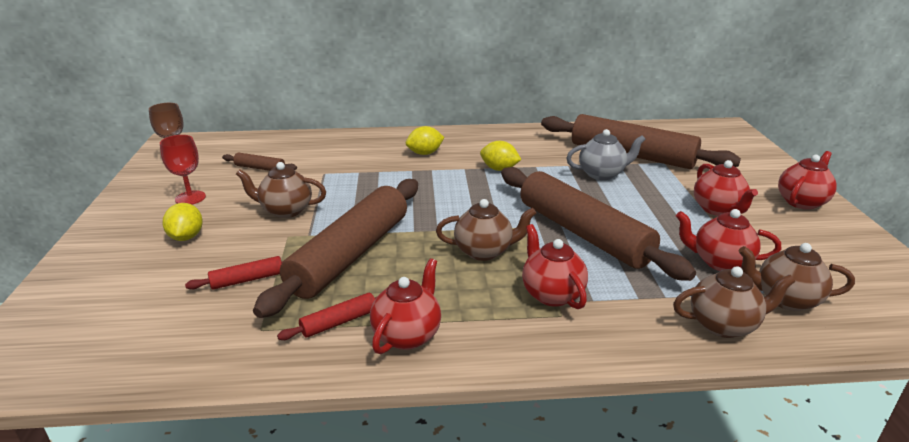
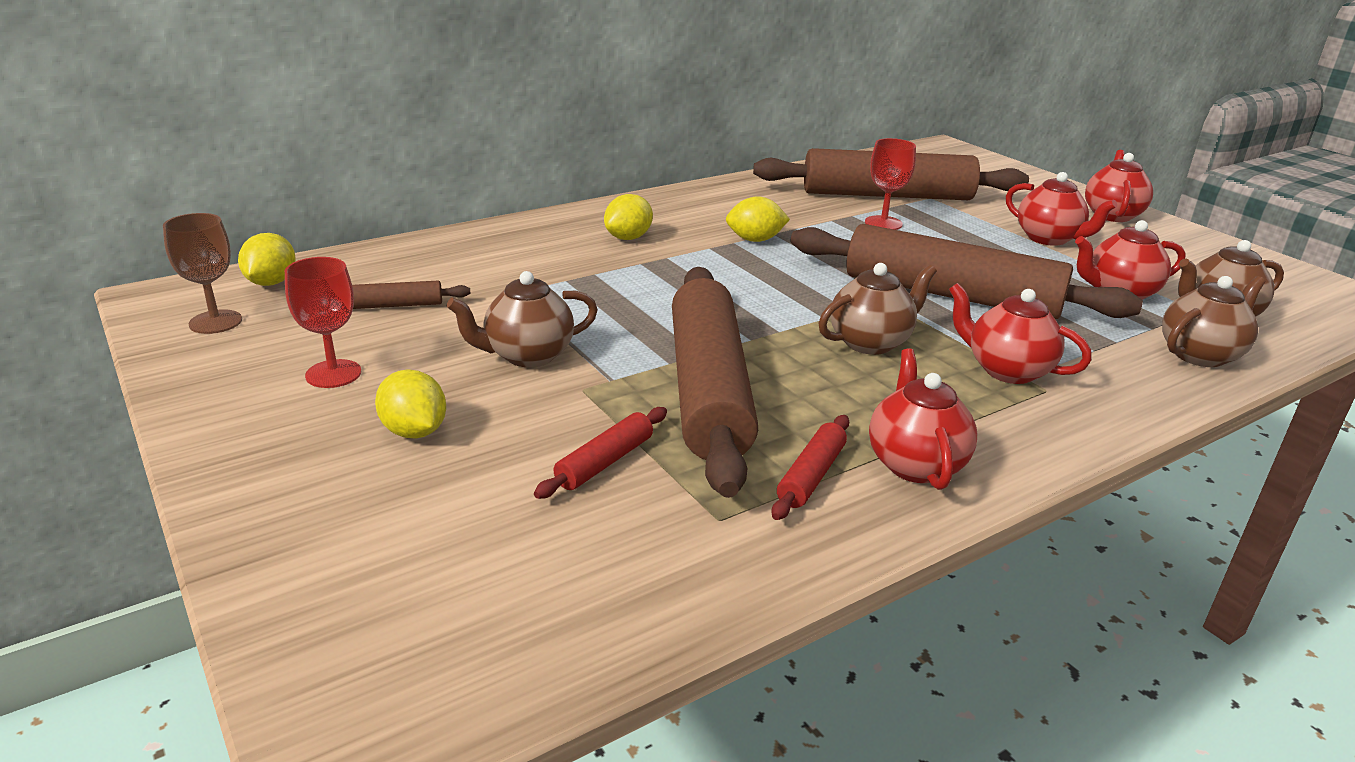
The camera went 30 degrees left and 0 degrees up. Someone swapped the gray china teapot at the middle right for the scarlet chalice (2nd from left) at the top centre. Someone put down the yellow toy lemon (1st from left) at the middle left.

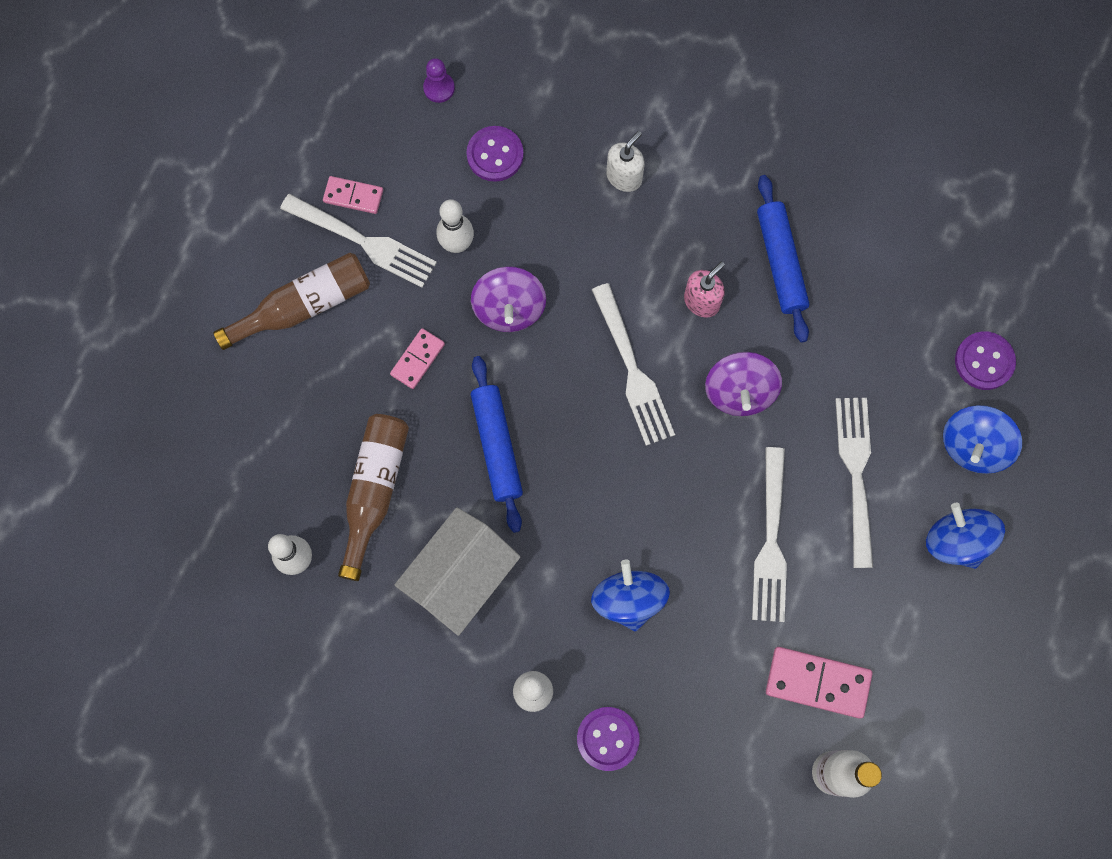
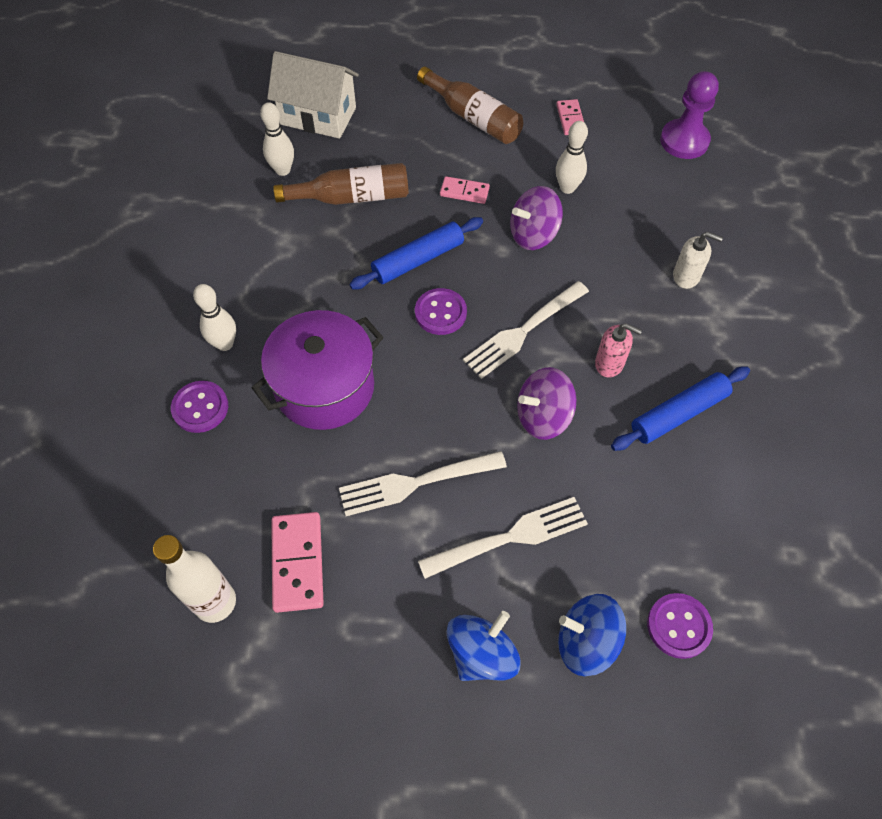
The camera went 70 degrees right and 15 degrees down. Someone took away the white dinner fork (1st from left) at the top left. Someone carried the white house from the centre to the top centre. Someone scaled the violet pawn at the top centre by 1.89. Someone carried the violet sewing button (1st from left in the first image) from the top centre to the centre. Someone swapped the blue spinning top (1st from left) at the bottom centre for the violet cooking pot at the centre.

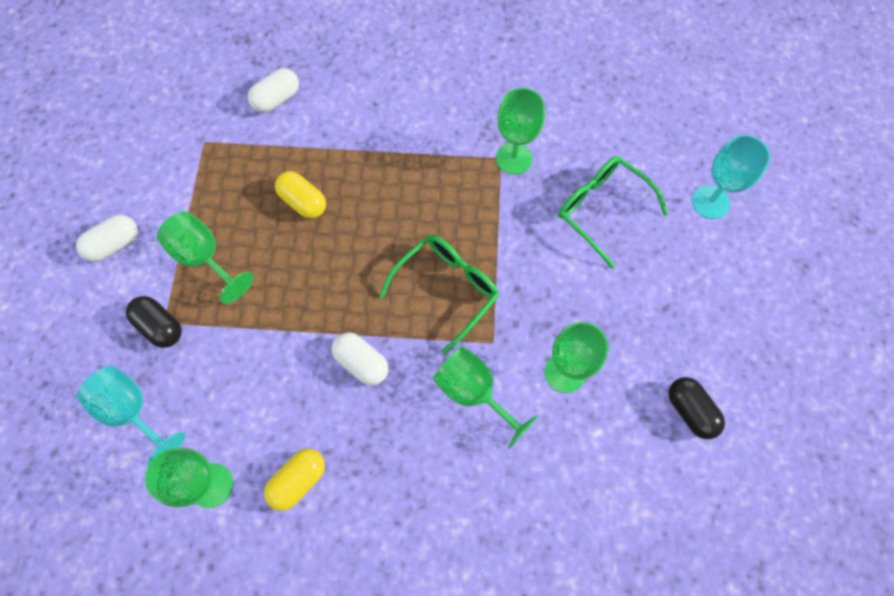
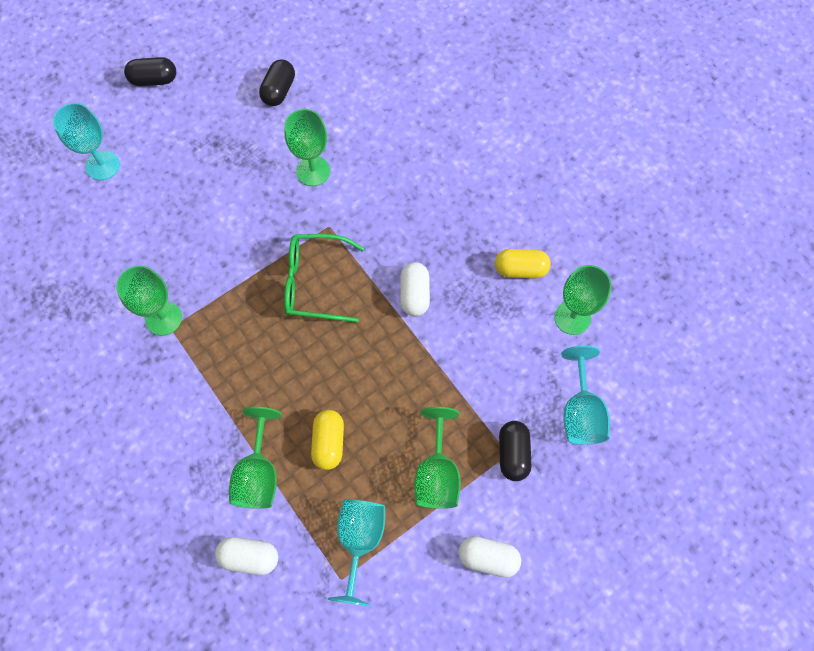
The camera went 130 degrees left and 0 degrees up. Someone carried the green chalice (3rd from left in the first image) from the centre to the bottom left. Someone took away the green eyeglasses (2nd from left) at the middle right. Someone put down the jet-black pill shape (1st from left) at the top left. Someone put down the teal chalice (2nd from left) at the bottom centre.

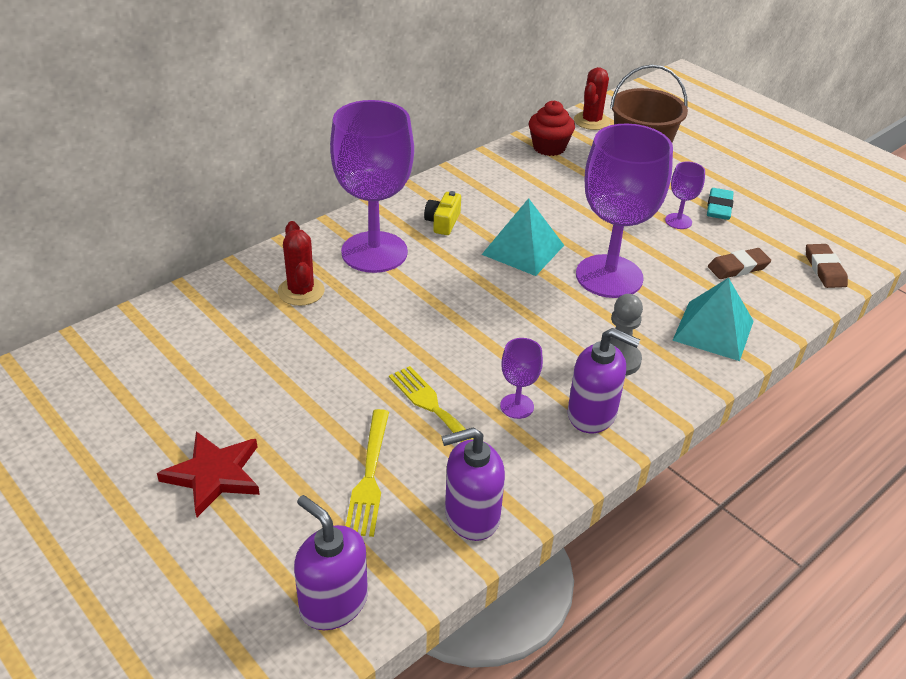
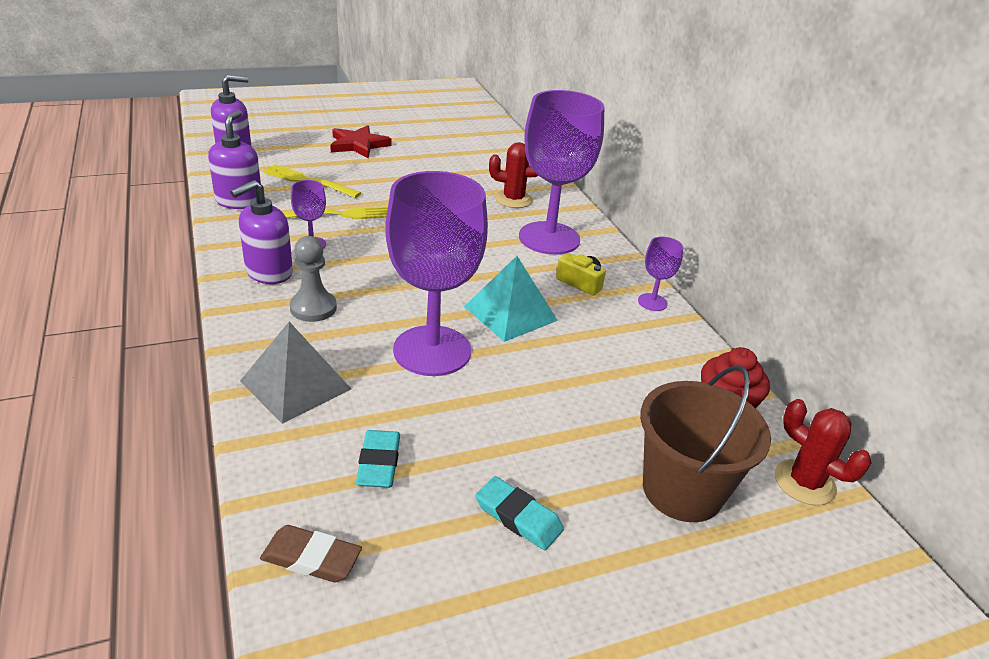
The camera went 110 degrees right and 5 degrees down. Someone carried the violet chalice (4th from left) from the top right to the middle right. Someone repainted the teal pyramid shape (2nd from left) at the middle right, which became the gray pyramid shape at the middle left. Someone repainted the brown eraser (1st from left) at the middle right, which became the teal eraser (1st from left) at the bottom centre.

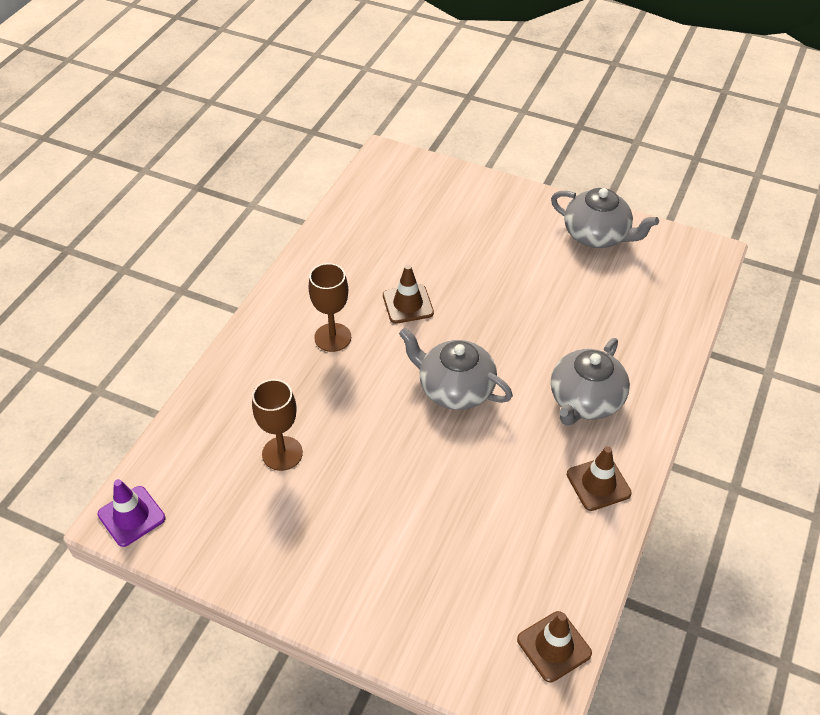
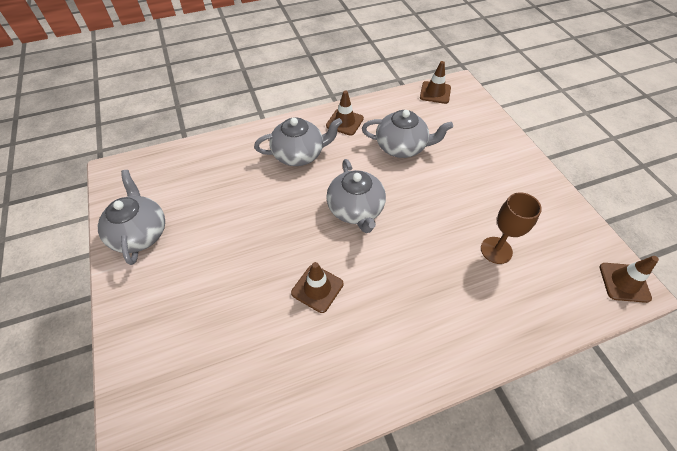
The camera went 135 degrees left and 5 degrees up. Someone repainted the violet safety cone at the bottom left, which became the brown safety cone (4th from left) at the middle right. Someone took away the brown chalice (2nd from left) at the centre. Someone put down the gray china teapot (4th from left) at the top centre.

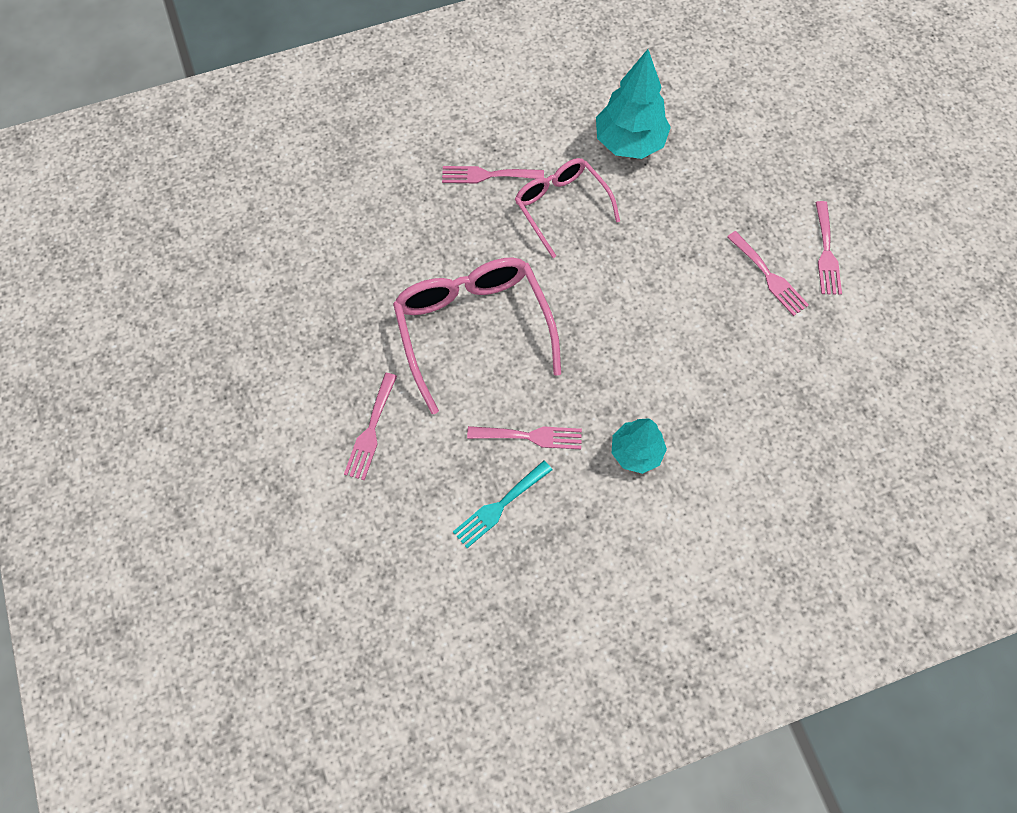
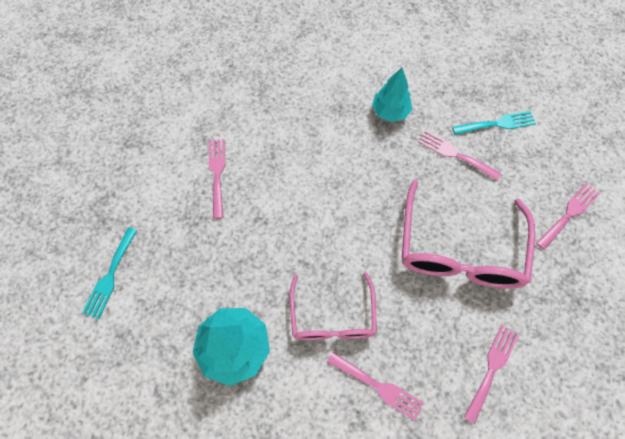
The camera went 150 degrees left and 0 degrees up. Someone carried the rose-pink dinner fork (5th from left in the first image) from the top right to the bottom right. Someone put down the teal dinner fork (1st from left) at the middle left.

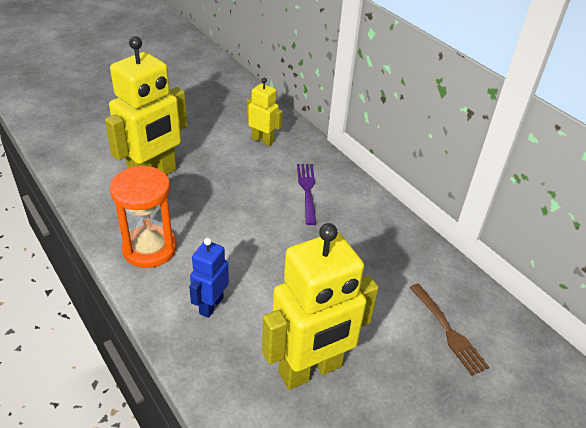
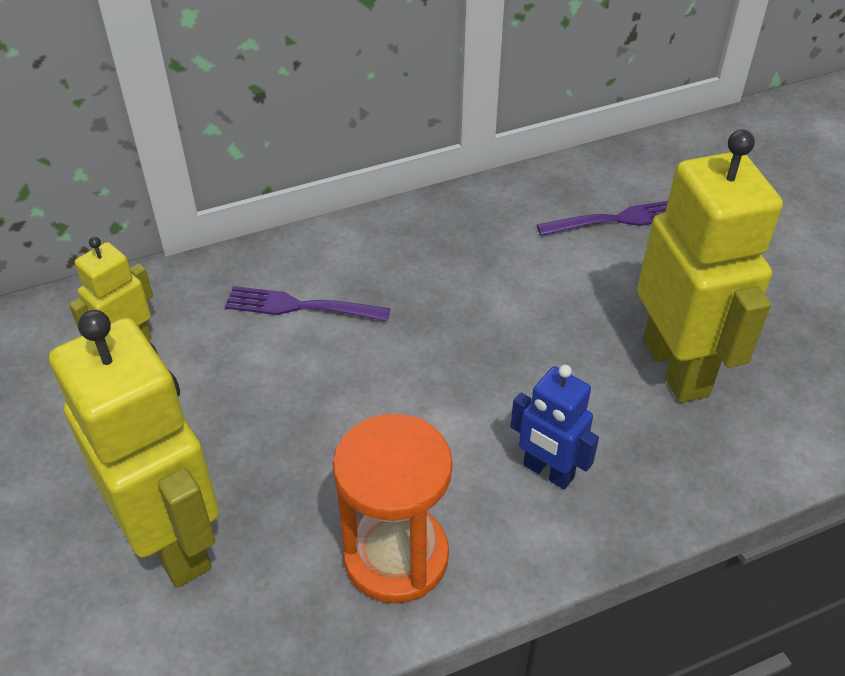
The camera went 75 degrees left and 5 degrees up. Someone repainted the brown dinner fork at the bottom right, which became the violet dinner fork (2nd from left) at the top right.

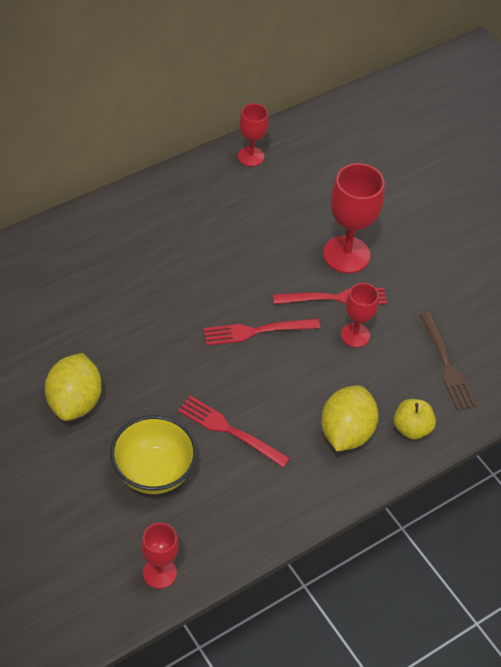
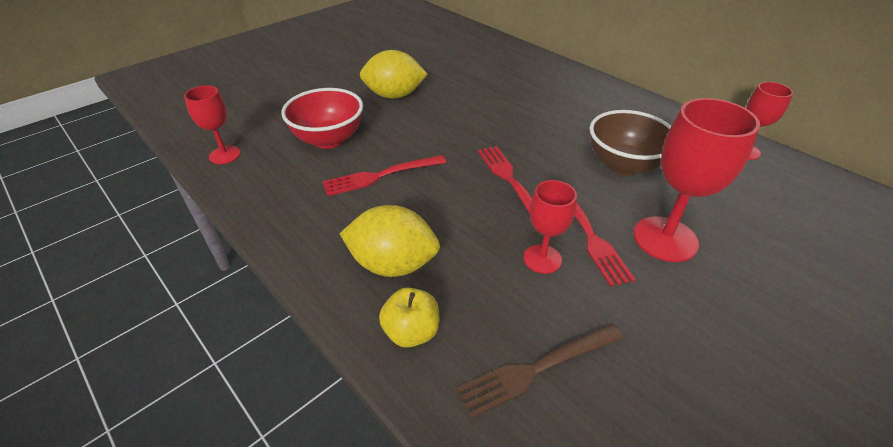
The camera went 85 degrees right and 10 degrees down. Someone repainted the yellow bowl at the bottom left, which became the scarlet bowl at the top centre. Someone rotated the scarlet dinner fork (1st from left) at the centre by 135 degrees counterclockwise. Someone put down the brown bowl at the top right.

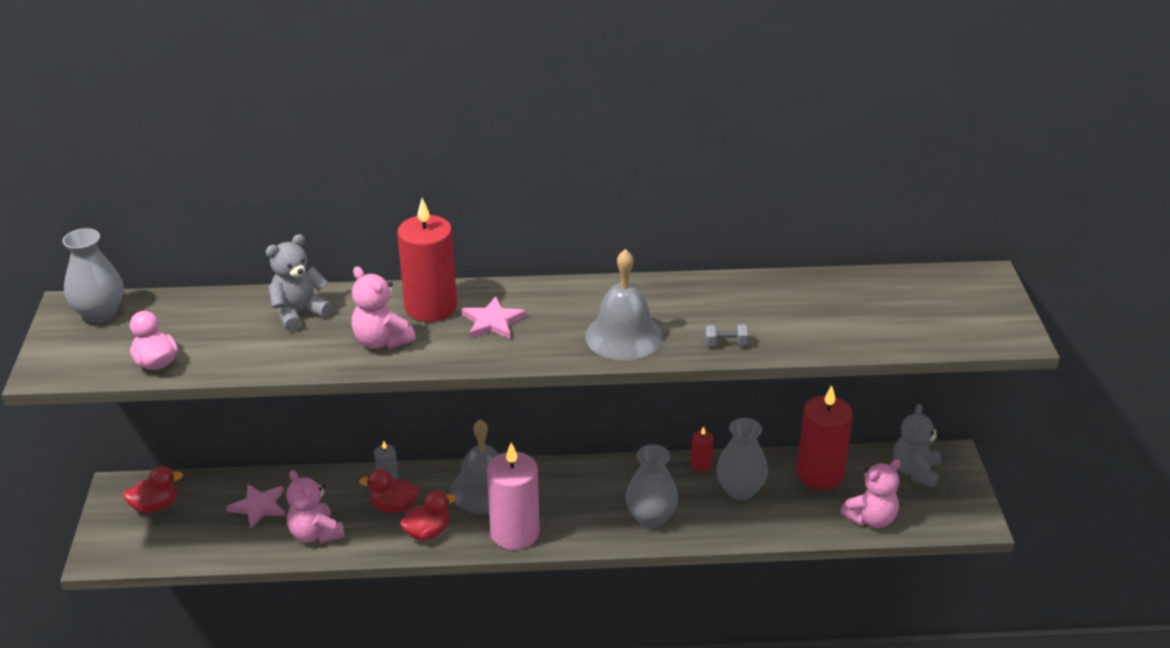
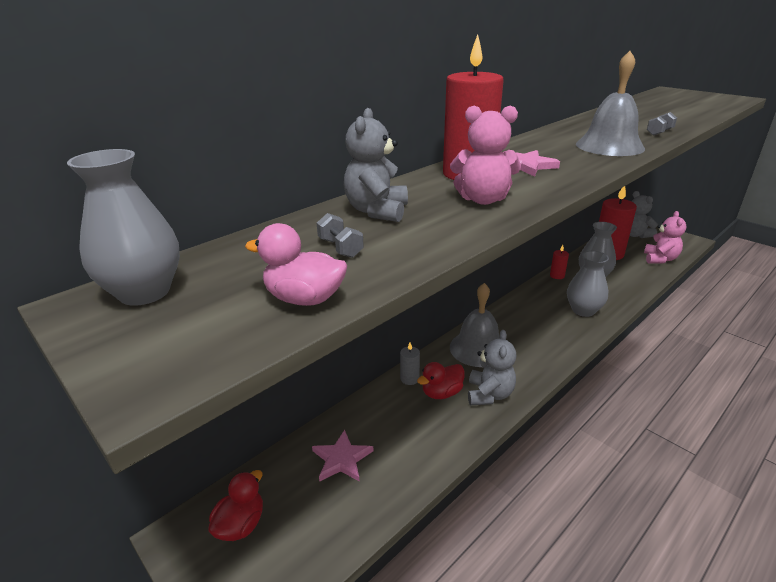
The camera went 40 degrees left and 5 degrees down. Someone took away the rose-pink stuffed bear (1st from left) at the bottom left. Someone swapped the scarlet duck (3rd from left) at the bottom centre for the gray stuffed bear (2nd from left) at the centre. Someone took away the rose-pink pillar candle at the bottom centre. Someone put down the gray hand weight (1st from left) at the centre.

